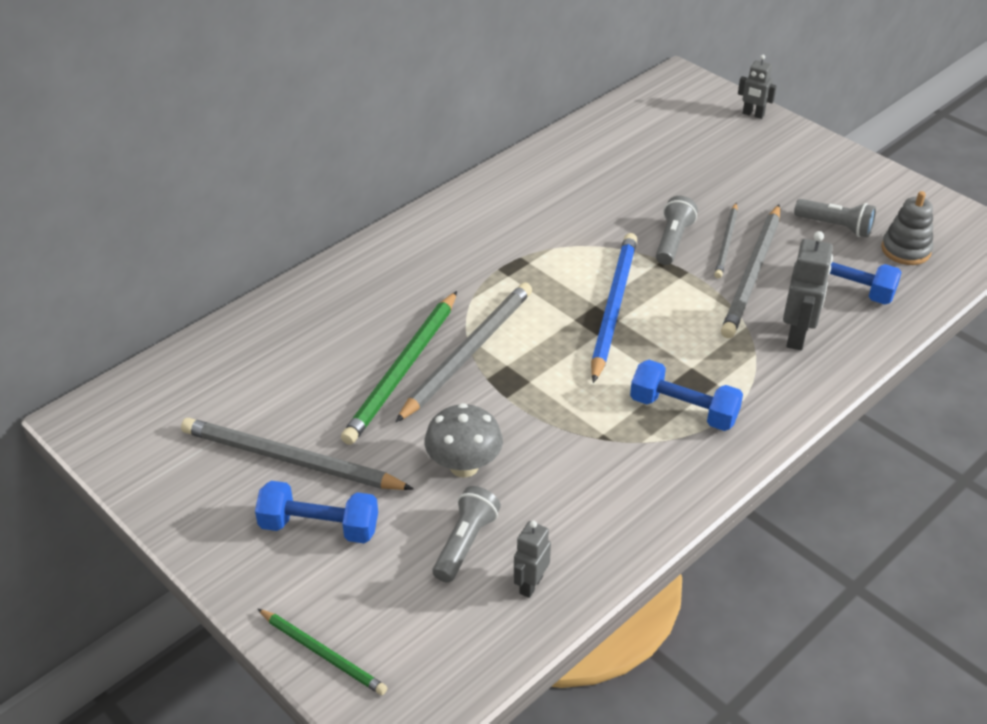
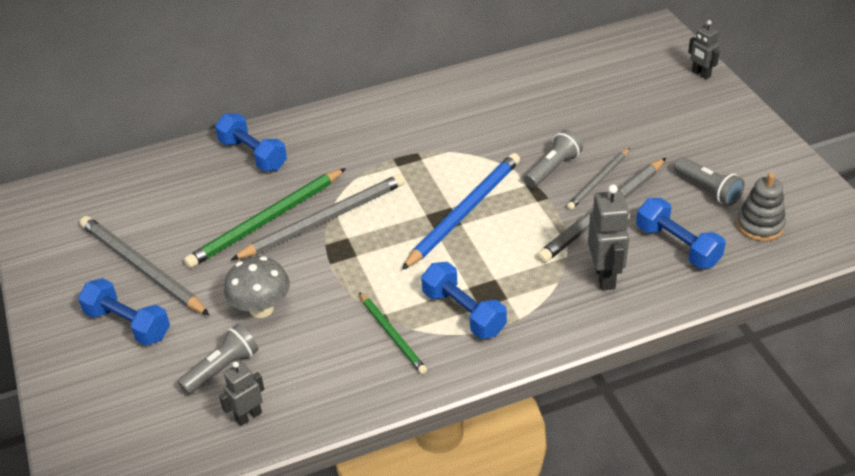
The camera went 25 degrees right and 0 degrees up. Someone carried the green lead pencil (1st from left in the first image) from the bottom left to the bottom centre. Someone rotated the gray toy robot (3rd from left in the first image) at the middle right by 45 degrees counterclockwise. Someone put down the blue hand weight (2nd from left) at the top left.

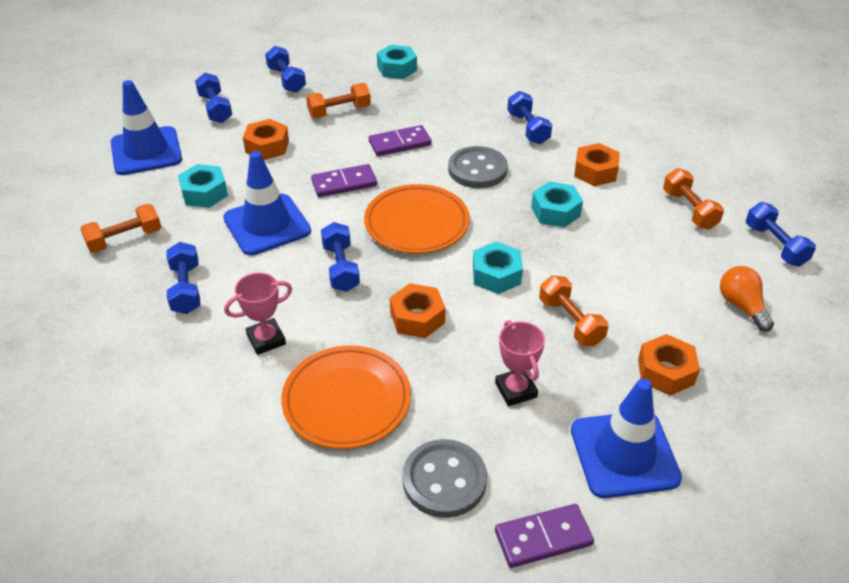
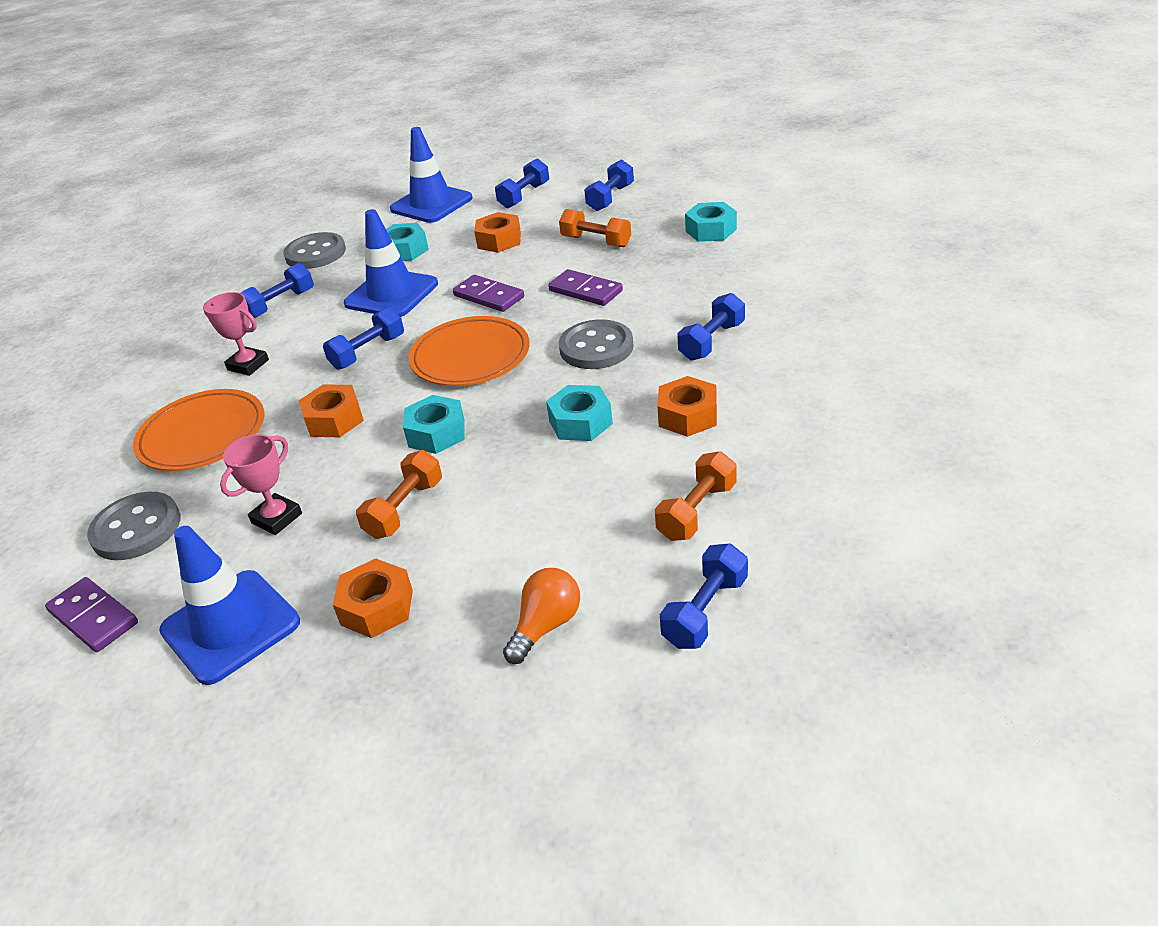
The camera went 60 degrees right and 5 degrees down. Someone swapped the orange-coloured hand weight (1st from left) at the middle left for the gray sewing button (2nd from left) at the top left.

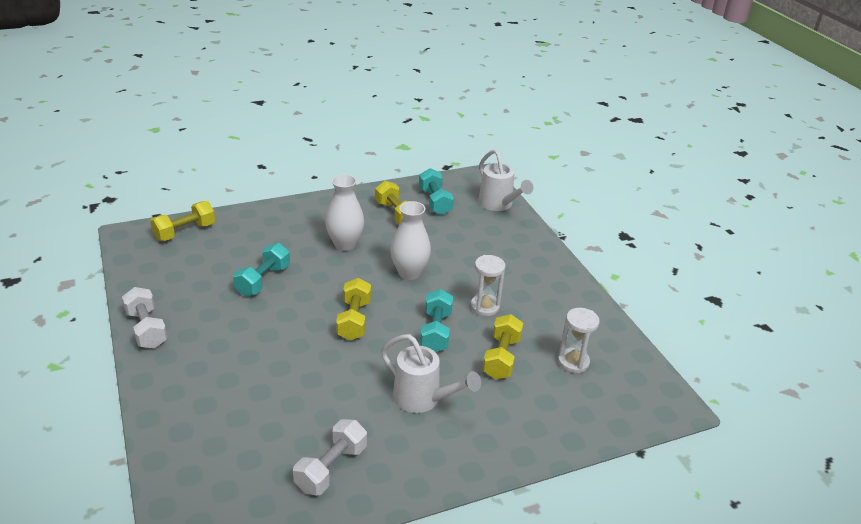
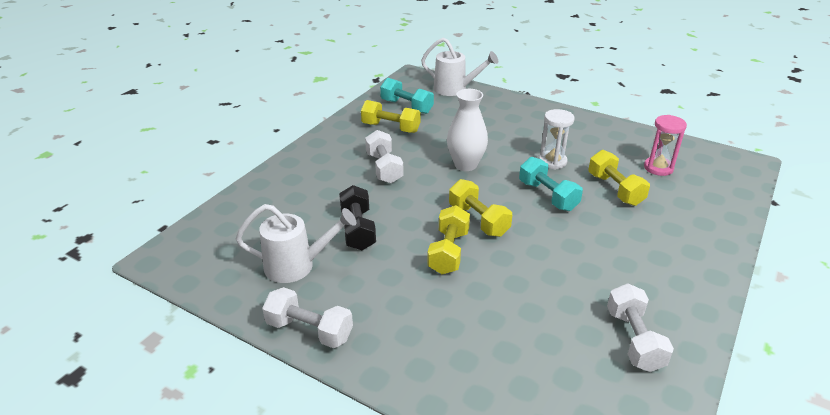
The camera went 35 degrees left and 0 degrees up. Someone carried the yellow hand weight (1st from left in the first image) from the middle left to the centre. Someone repainted the teal hand weight (1st from left) at the middle left, which became the jet-black hand weight at the centre. Someone swapped the white tall vase (1st from left) at the centre for the white hand weight (2nd from left) at the centre. Someone carried the white watering can (1st from left) from the bottom centre to the centre. Someone repainted the white sandglass (2nd from left) at the middle right, which became the rose-pink sandglass at the middle right.

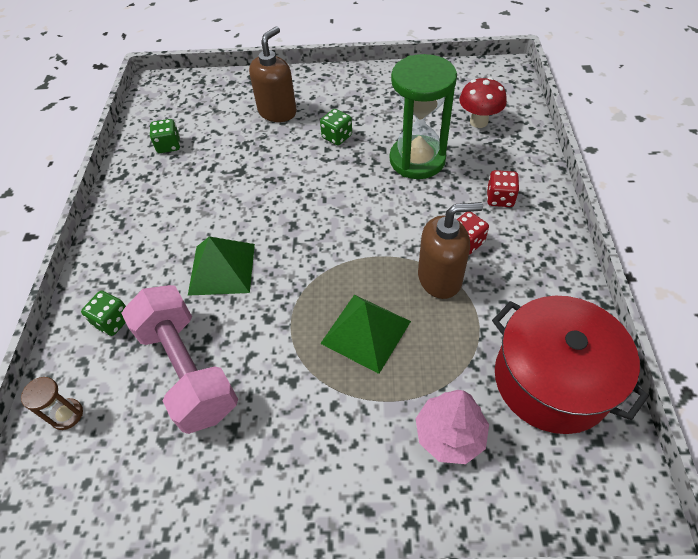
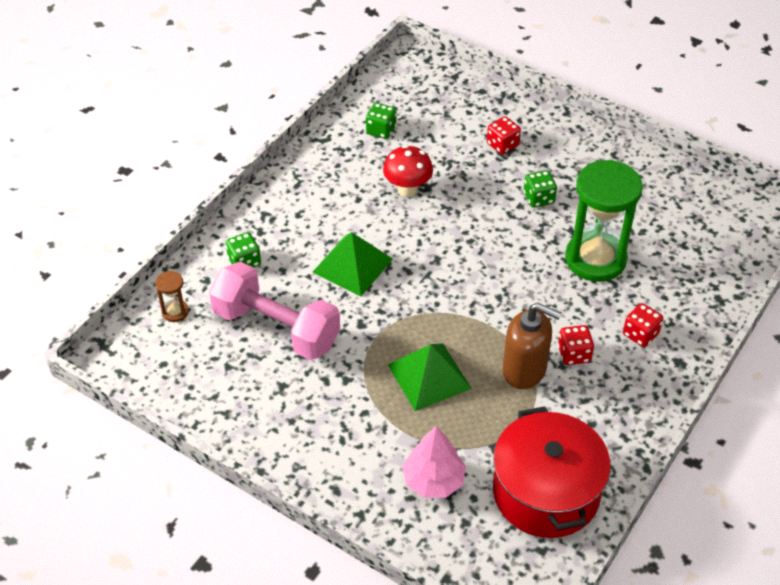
The camera went 30 degrees right and 5 degrees down. Someone rotated the rose-pink hand weight at the middle left by 60 degrees counterclockwise. Someone swapped the brown pump bottle (1st from left) at the top centre for the scarlet game die (1st from left) at the top centre. Someone carried the scarlet toadstool from the top right to the top centre.

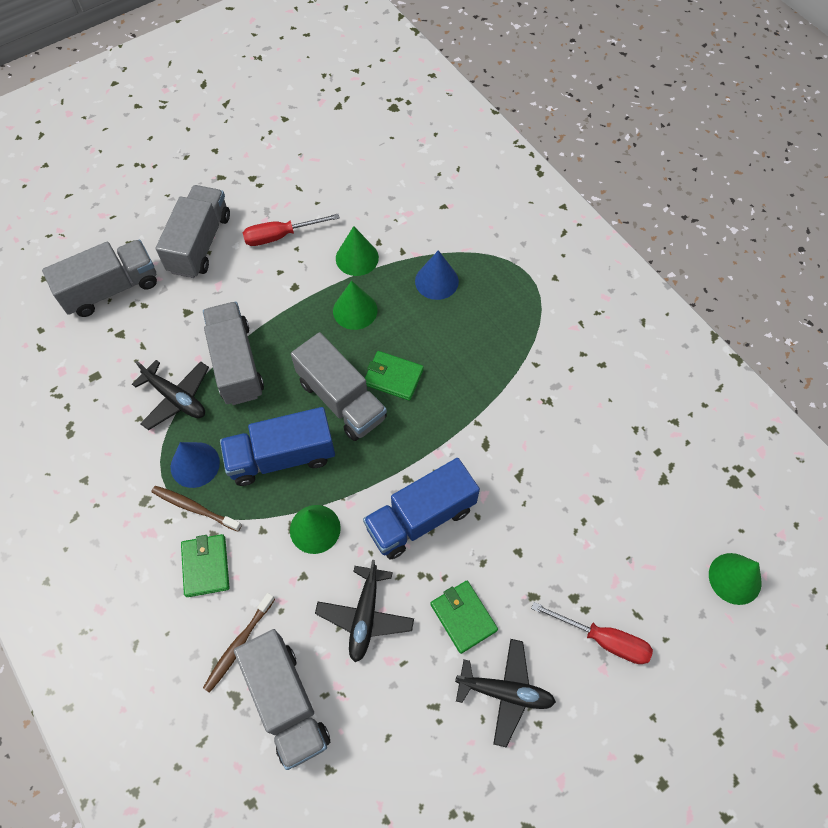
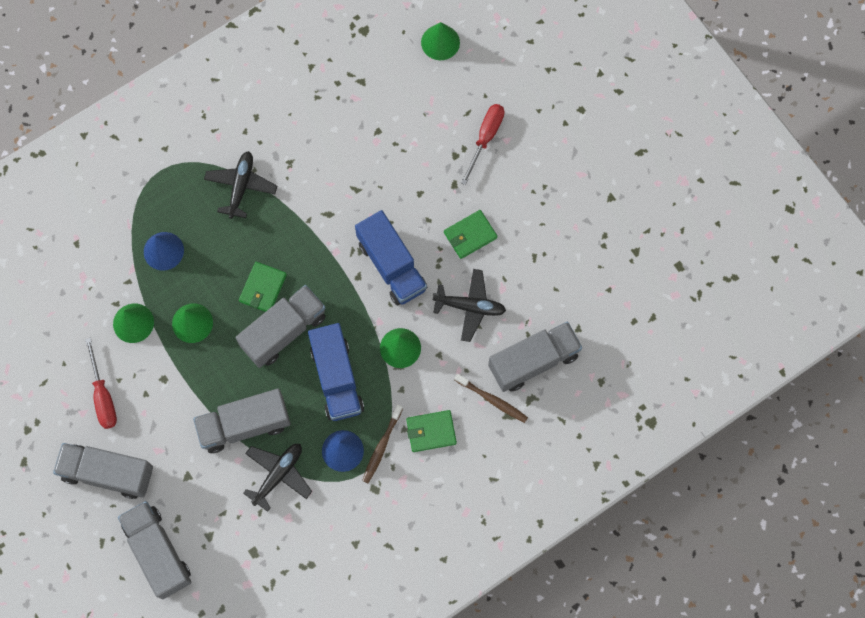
The camera went 90 degrees left and 10 degrees up. Someone carried the jet-black plane (3rd from left in the first image) from the bottom centre to the top left.

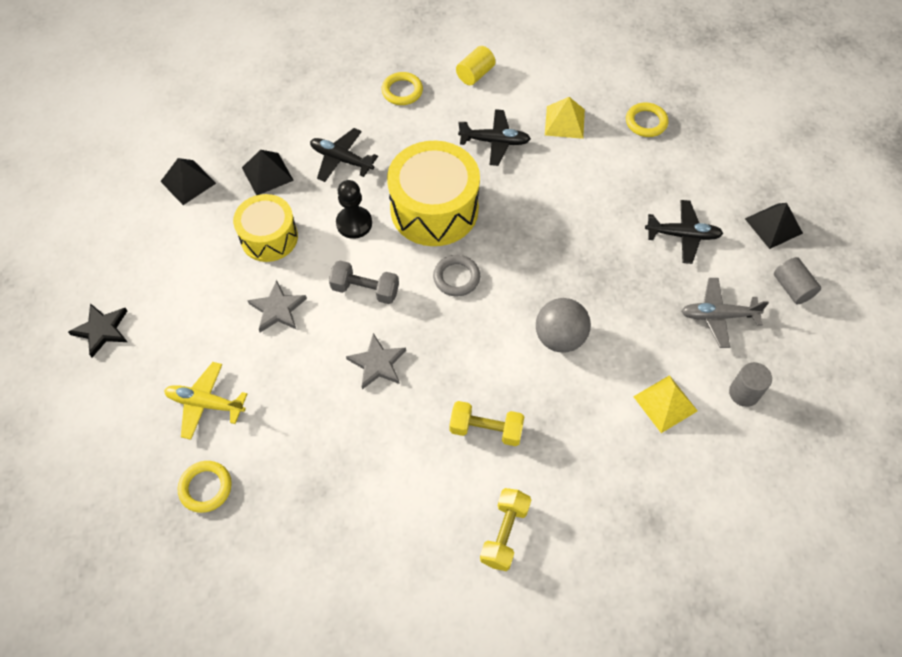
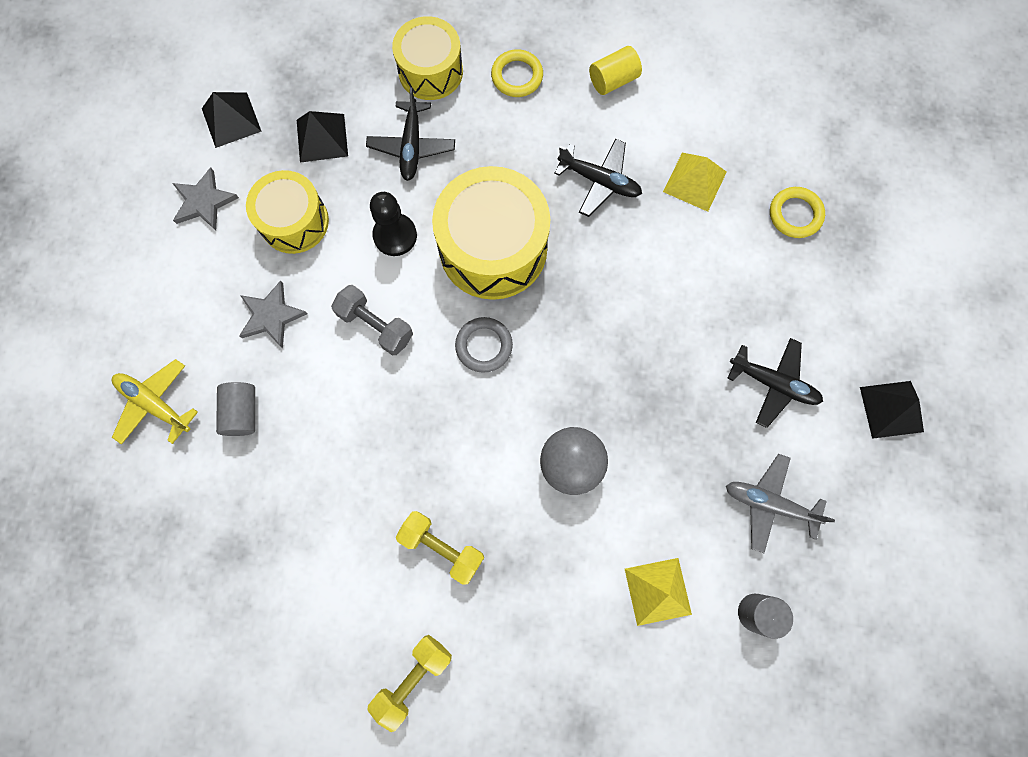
The camera went 20 degrees right and 15 degrees up. Someone took away the jet-black star shape at the middle left. Someone took away the yellow ring (1st from left) at the bottom left. Someone rotated the jet-black plane (1st from left) at the top centre by 135 degrees counterclockwise. Someone carried the gray star shape (2nd from left in the first image) from the centre to the top left. Someone carried the gray cylinder shape (2nd from left in the first image) from the middle right to the middle left. Someone put down the yellow toy drum (2nd from left) at the top centre.

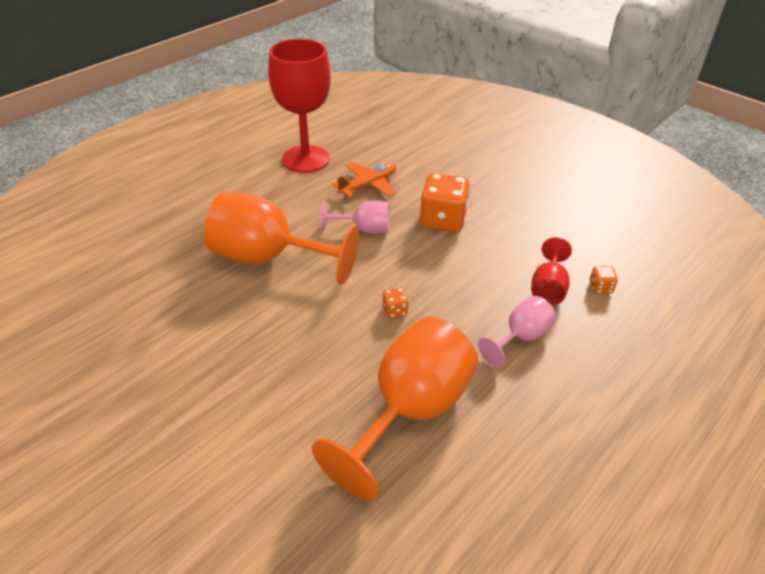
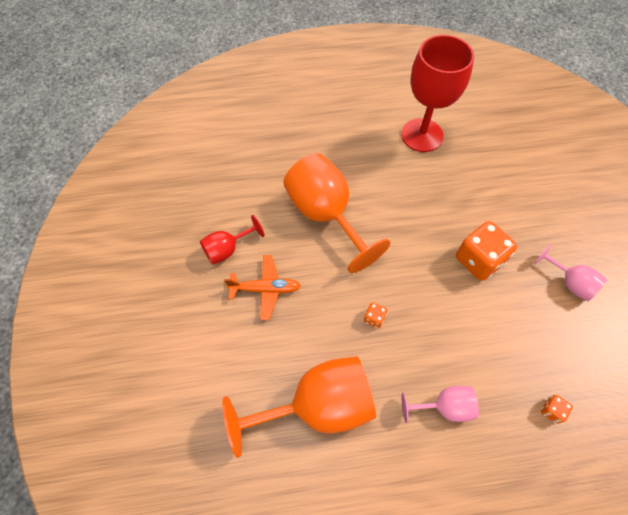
The camera went 40 degrees right and 20 degrees up. Someone carried the rose-pink chalice (1st from left in the first image) from the centre to the middle right. Someone carried the orange-coloured plane from the top centre to the centre. Someone carried the scarlet chalice (2nd from left in the first image) from the middle right to the centre.

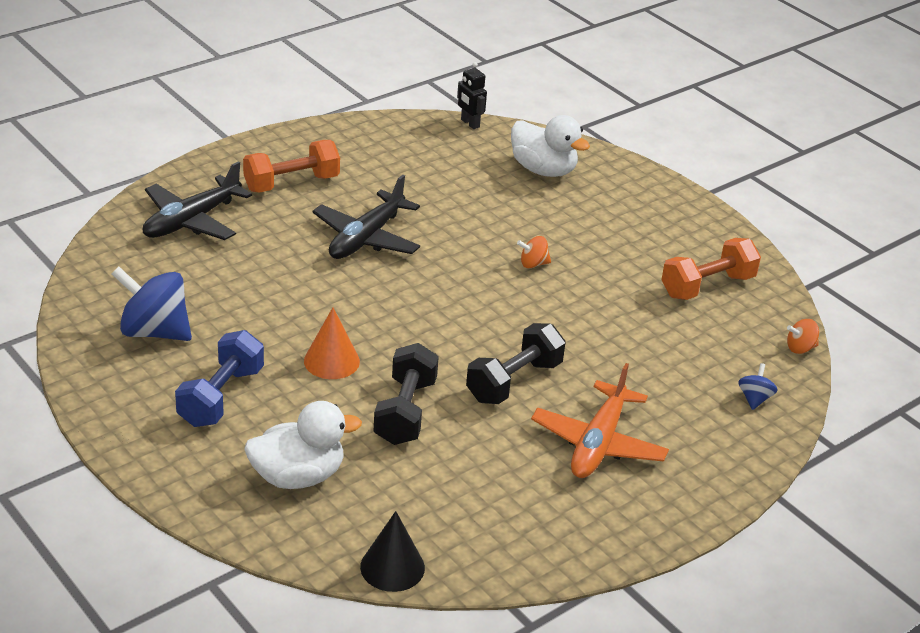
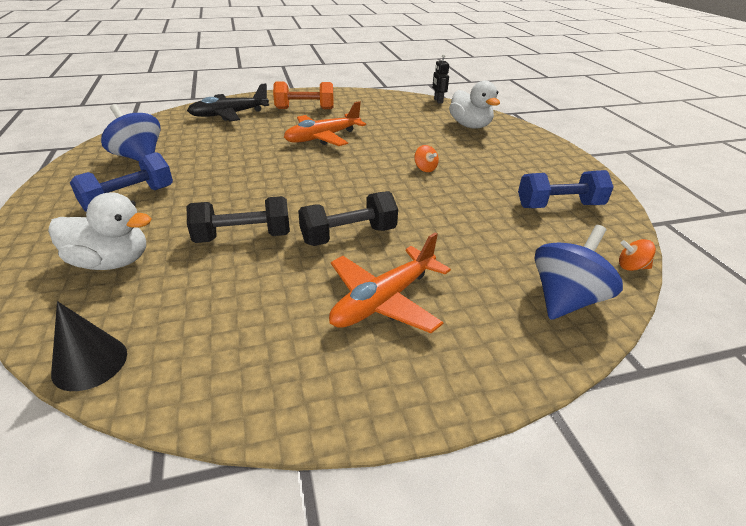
The camera went 25 degrees right and 0 degrees up. Someone took away the orange-coloured solid cone at the centre. Someone repainted the jet-black plane (2nd from left) at the centre, which became the orange-coloured plane (1st from left) at the top centre. Someone rotated the jet-black hand weight (1st from left) at the centre by 45 degrees clockwise. Someone rotated the orange-coloured spinning top (1st from left) at the centre by 135 degrees counterclockwise. Someone repainted the orange-coloured hand weight (2nd from left) at the middle right, which became the blue hand weight (2nd from left) at the middle right. Someone scaled the blue spinning top (2nd from left) at the middle right by 2.12.

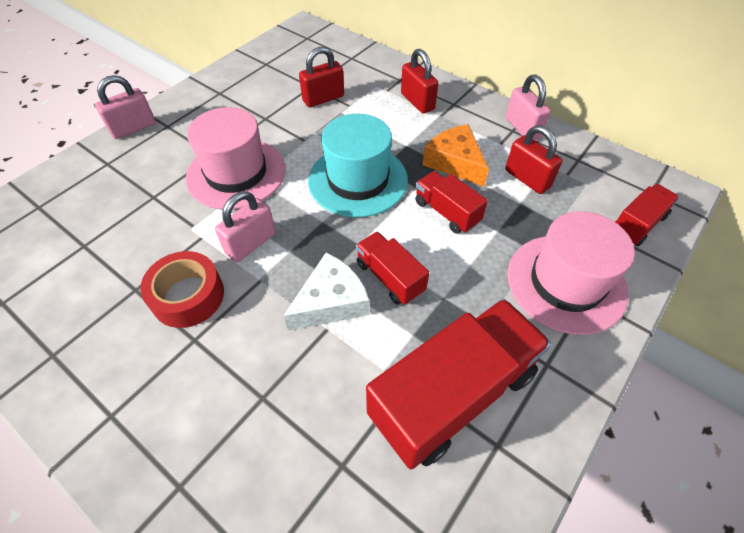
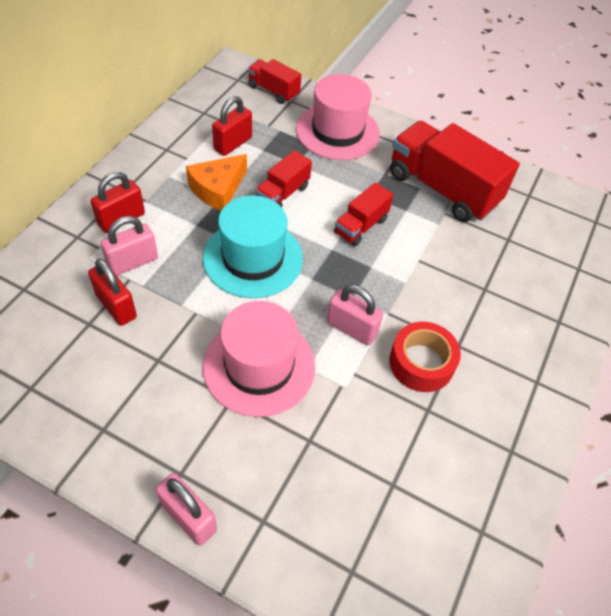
The camera went 105 degrees left and 0 degrees up. Someone took away the white cheese at the centre. Someone carried the rose-pink padlock (3rd from left in the first image) from the top right to the middle left.

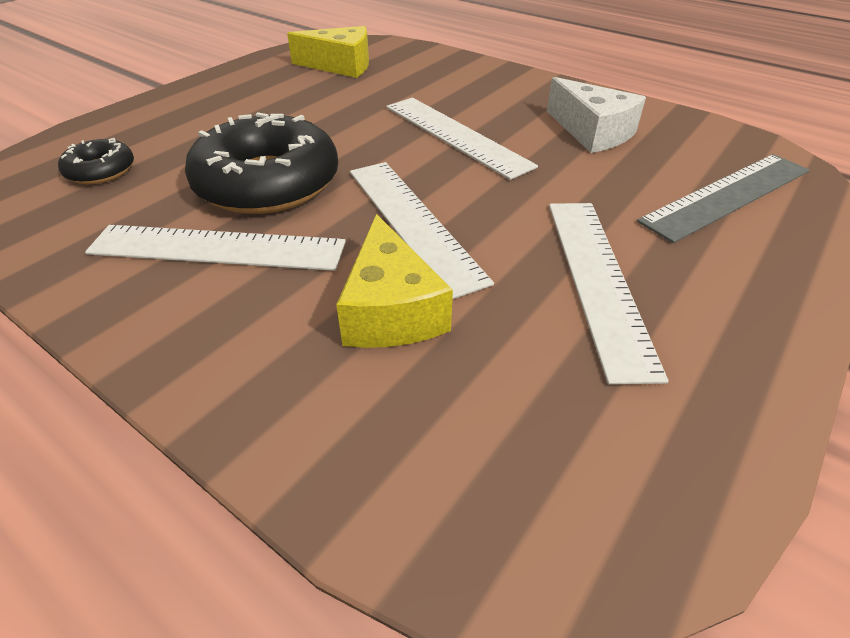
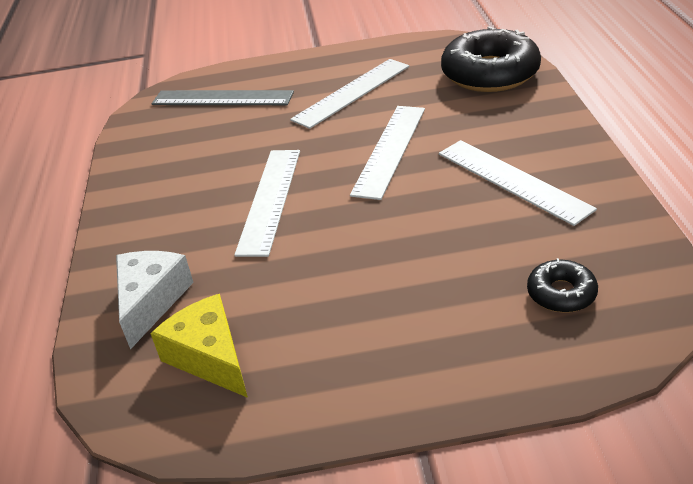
The camera went 130 degrees left and 5 degrees down. Someone carried the jet-black donut (2nd from left in the first image) from the top left to the top right. Someone took away the yellow cheese (2nd from left) at the centre. Someone carried the white cheese from the top right to the middle left.

